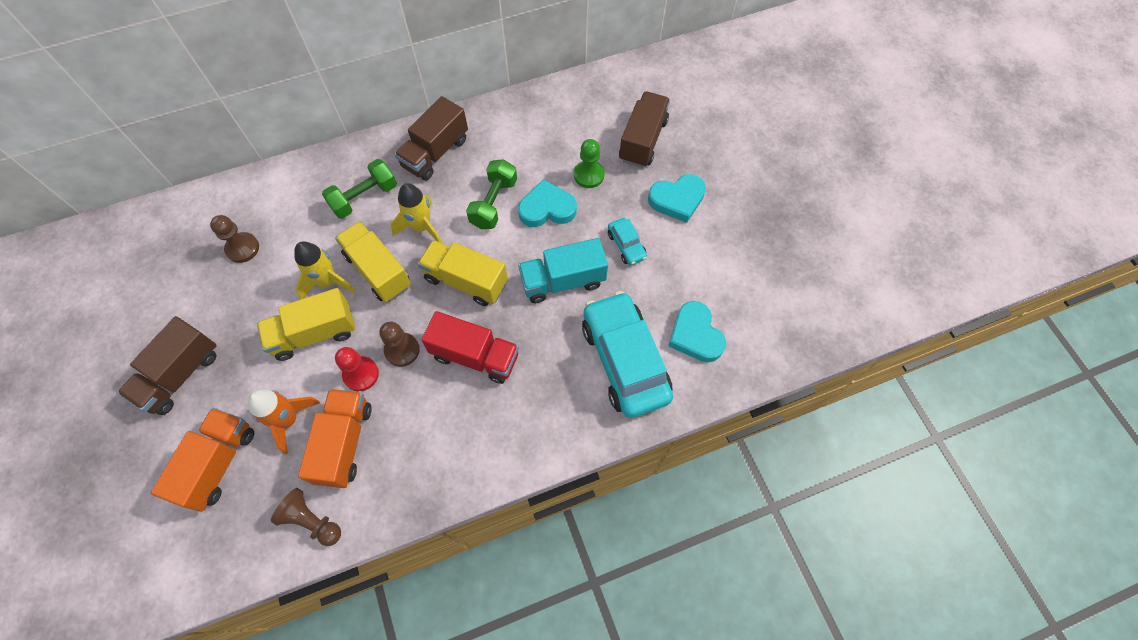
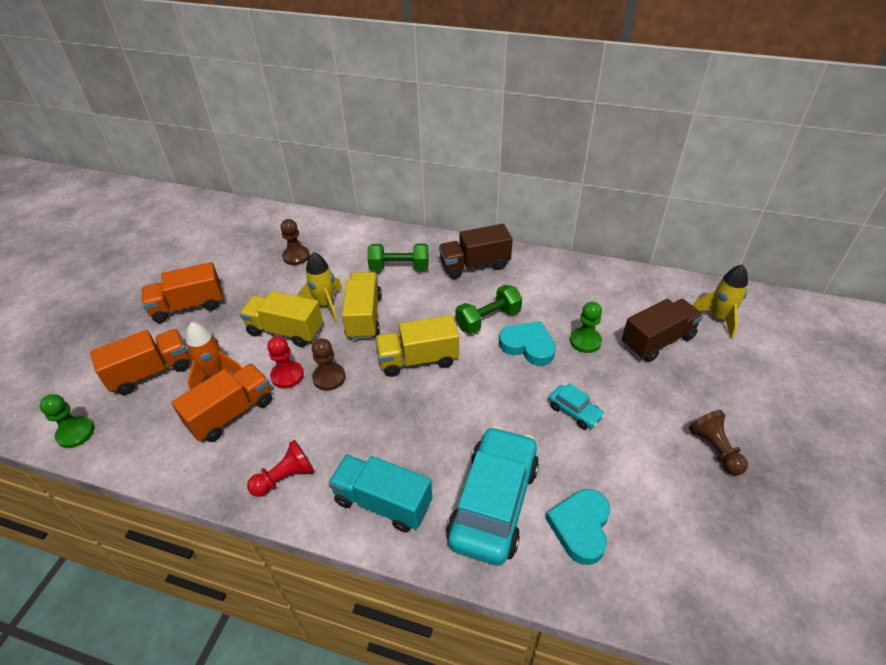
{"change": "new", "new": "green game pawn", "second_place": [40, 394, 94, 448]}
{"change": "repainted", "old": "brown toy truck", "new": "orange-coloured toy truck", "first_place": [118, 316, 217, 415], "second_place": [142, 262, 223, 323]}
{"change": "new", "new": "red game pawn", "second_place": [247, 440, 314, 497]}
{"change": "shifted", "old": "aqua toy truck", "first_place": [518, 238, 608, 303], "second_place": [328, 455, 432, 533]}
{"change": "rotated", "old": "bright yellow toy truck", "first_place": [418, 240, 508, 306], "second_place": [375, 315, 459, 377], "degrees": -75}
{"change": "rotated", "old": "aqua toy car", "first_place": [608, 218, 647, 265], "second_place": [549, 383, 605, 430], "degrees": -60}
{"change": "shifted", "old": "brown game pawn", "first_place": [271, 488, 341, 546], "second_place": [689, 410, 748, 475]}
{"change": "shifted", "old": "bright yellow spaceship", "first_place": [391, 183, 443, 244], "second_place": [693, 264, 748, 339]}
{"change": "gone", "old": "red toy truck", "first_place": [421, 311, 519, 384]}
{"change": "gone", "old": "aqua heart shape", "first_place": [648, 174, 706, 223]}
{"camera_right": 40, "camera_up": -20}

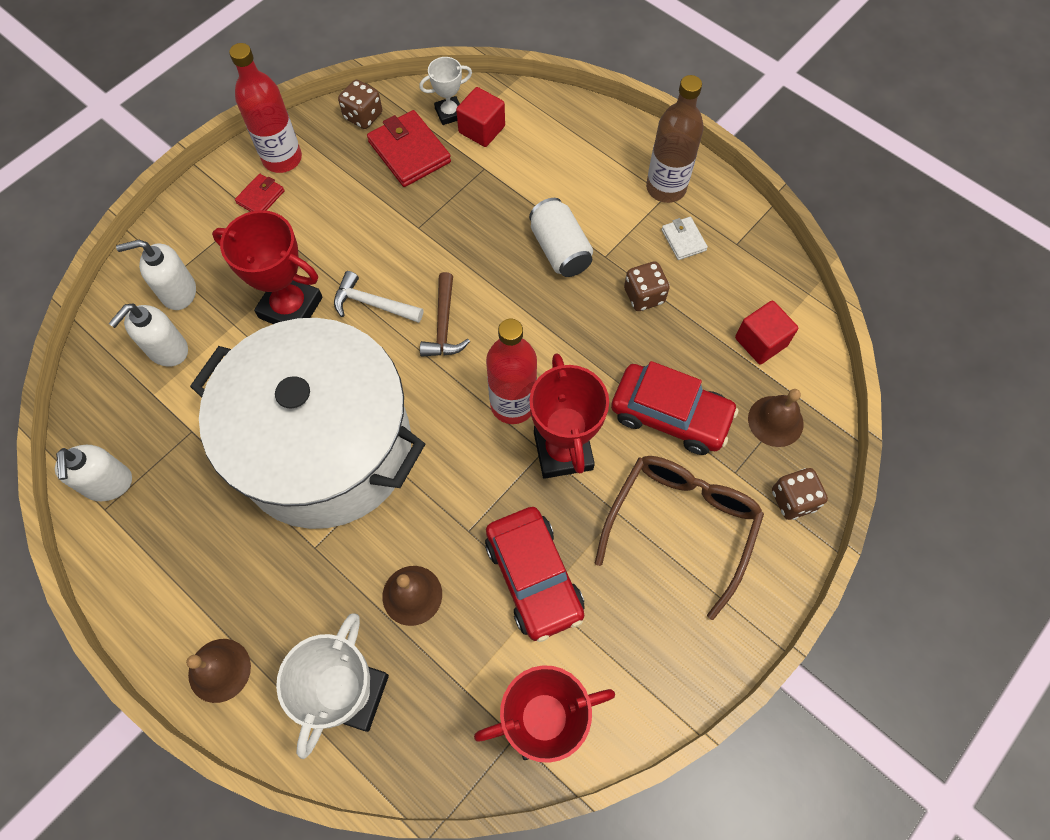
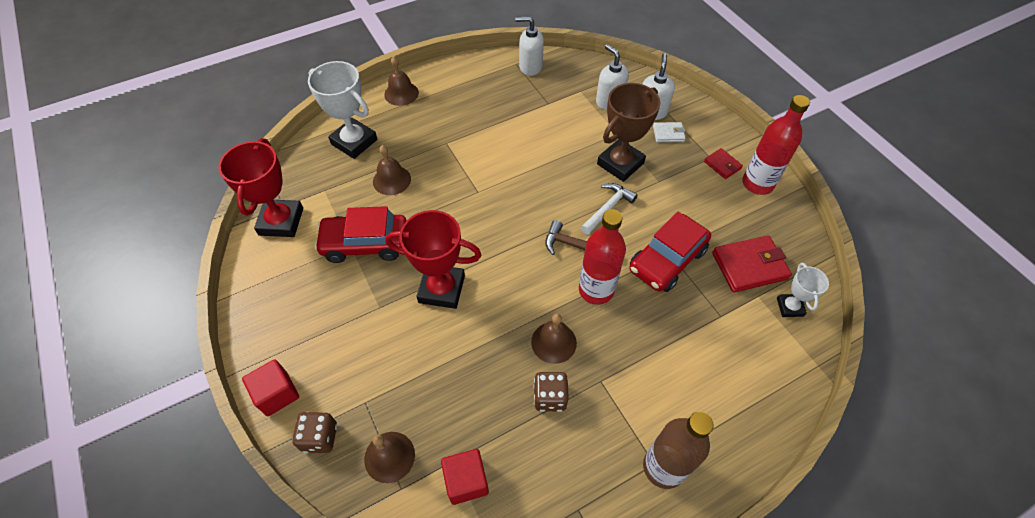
{"change": "shifted", "old": "red cube", "first_place": [456, 87, 505, 147], "second_place": [242, 359, 299, 416]}
{"change": "new", "new": "brown hand bell", "second_place": [531, 314, 577, 364]}
{"change": "shifted", "old": "red bottle", "first_place": [486, 319, 537, 424], "second_place": [579, 209, 626, 305]}
{"change": "repainted", "old": "red award cup", "new": "brown award cup", "first_place": [212, 210, 323, 324], "second_place": [597, 83, 661, 182]}
{"change": "shifted", "old": "red toy car", "first_place": [611, 361, 739, 455], "second_place": [629, 212, 711, 292]}
{"change": "shifted", "old": "pure white wallet", "first_place": [662, 217, 708, 260], "second_place": [653, 122, 686, 142]}
{"change": "gone", "old": "pure white stockpot", "first_place": [190, 318, 425, 529]}
{"change": "gone", "old": "brown game die", "first_place": [338, 80, 382, 129]}
{"change": "gone", "old": "pure white tin", "first_place": [529, 198, 593, 277]}
{"change": "gone", "old": "brown eyeglasses", "first_place": [595, 456, 764, 620]}
{"camera_right": 110, "camera_up": -10}

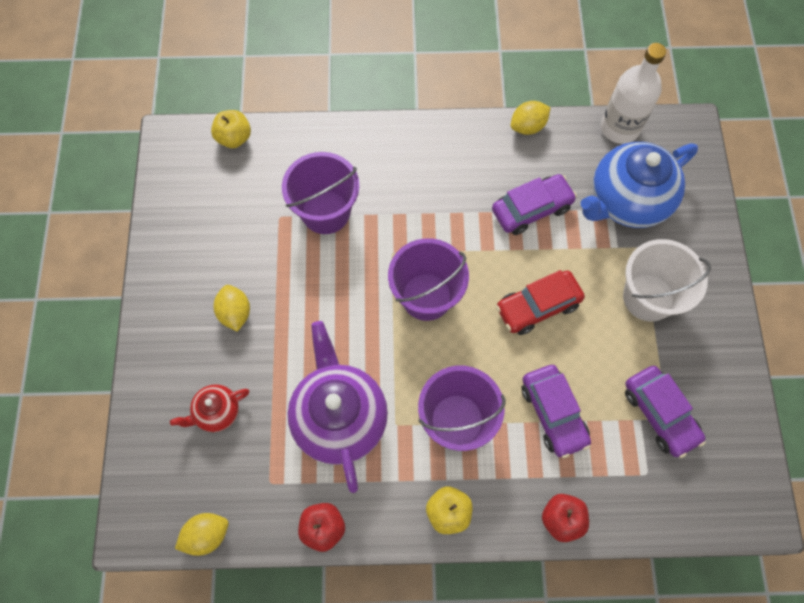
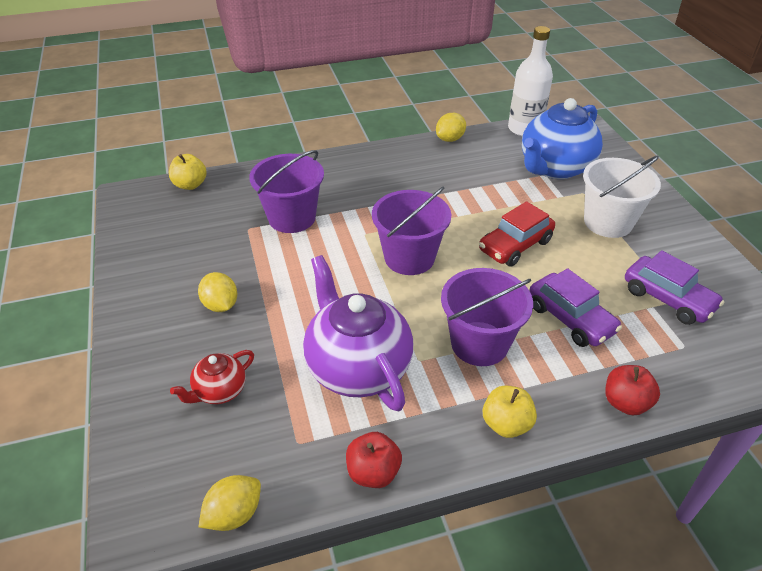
{"change": "gone", "old": "violet toy car", "first_place": [492, 174, 577, 235]}
{"camera_right": -15, "camera_up": -25}

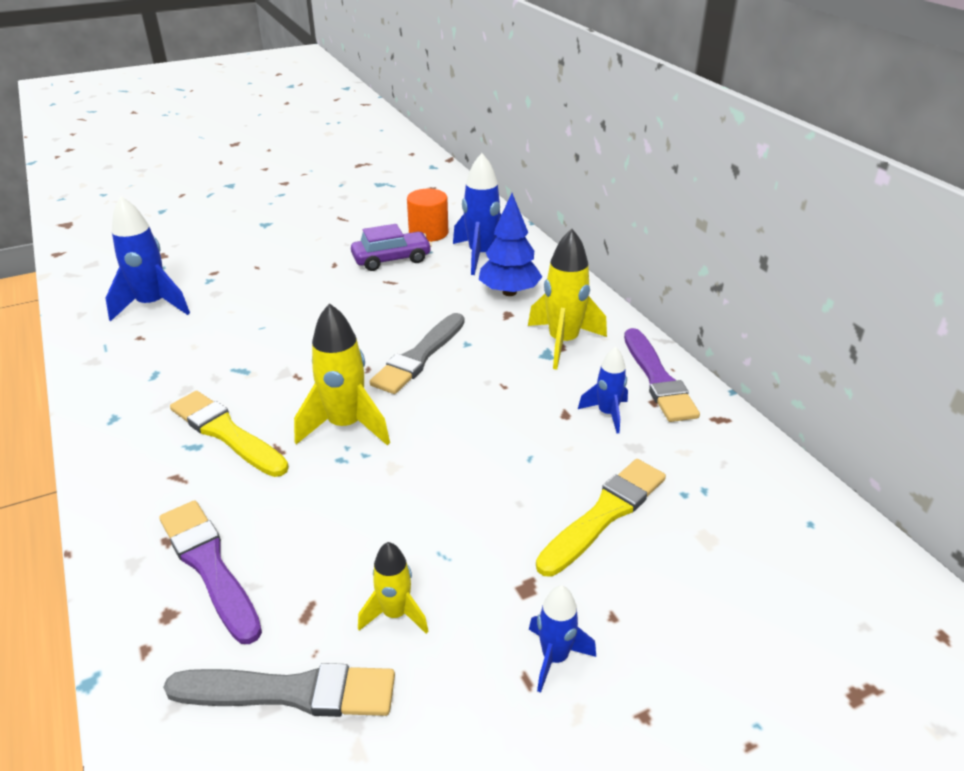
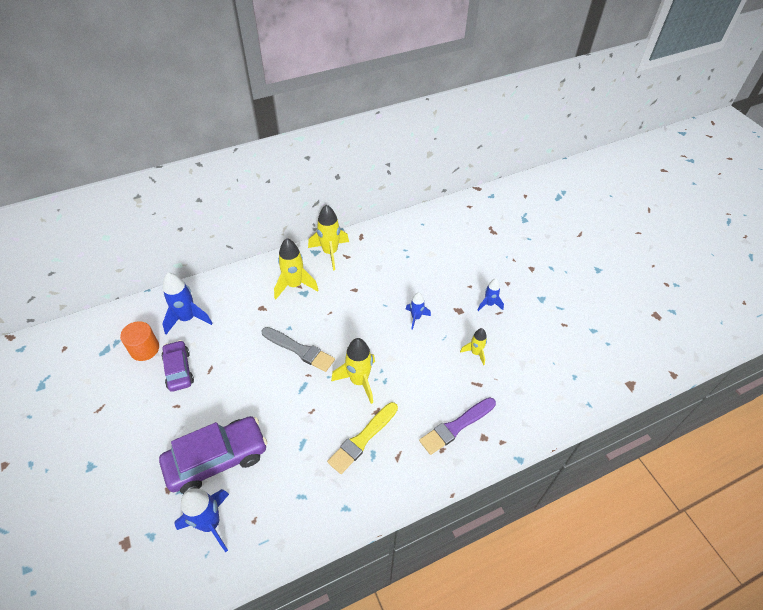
{"change": "new", "new": "violet toy car", "second_place": [159, 416, 267, 494]}
{"change": "swapped", "old": "violet brush", "new": "bright yellow spaceship", "first_place": [624, 328, 700, 422], "second_place": [308, 205, 349, 270]}
{"change": "shifted", "old": "cobalt spaceship", "first_place": [578, 347, 628, 434], "second_place": [406, 292, 431, 330]}
{"change": "gone", "old": "grey brush", "first_place": [163, 663, 395, 717]}
{"change": "gone", "old": "cobalt toy tree", "first_place": [479, 193, 542, 296]}
{"change": "gone", "old": "bright yellow brush", "first_place": [536, 459, 666, 577]}
{"camera_right": -90, "camera_up": 15}

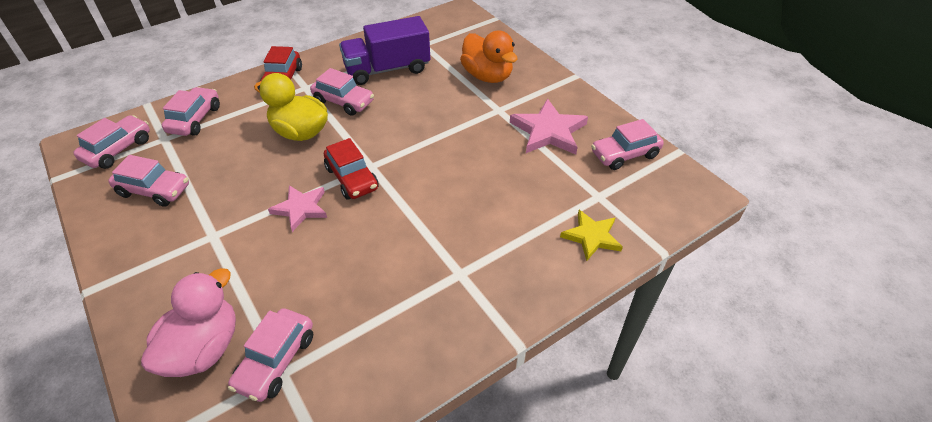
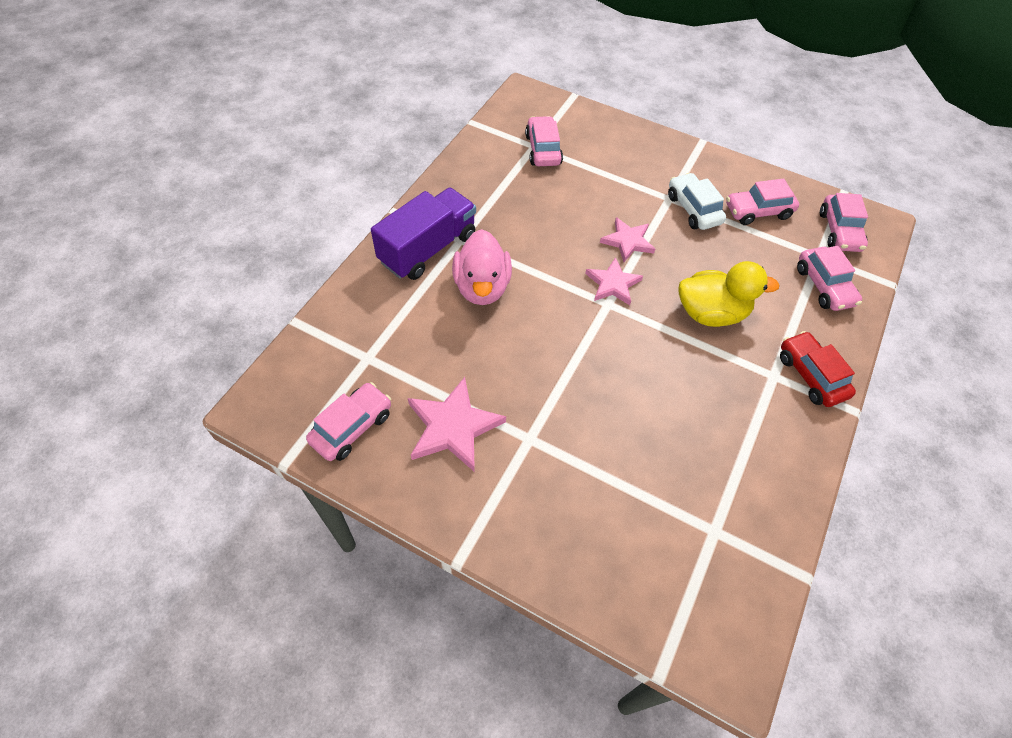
{"change": "shifted", "old": "violet toy truck", "first_place": [339, 16, 430, 85], "second_place": [371, 188, 476, 280]}
{"change": "shifted", "old": "rosy duck", "first_place": [141, 268, 236, 377], "second_place": [452, 229, 512, 305]}
{"change": "swapped", "old": "red toy car", "new": "rosy star shape", "first_place": [324, 138, 379, 199], "second_place": [585, 257, 643, 305]}
{"change": "new", "new": "pure white toy car", "second_place": [668, 173, 726, 230]}
{"change": "gone", "old": "rosy toy car", "first_place": [310, 68, 374, 116]}
{"change": "gone", "old": "orange-coloured duck", "first_place": [460, 30, 517, 83]}
{"change": "gone", "old": "bright yellow star shape", "first_place": [560, 210, 623, 261]}
{"camera_right": 150, "camera_up": 10}

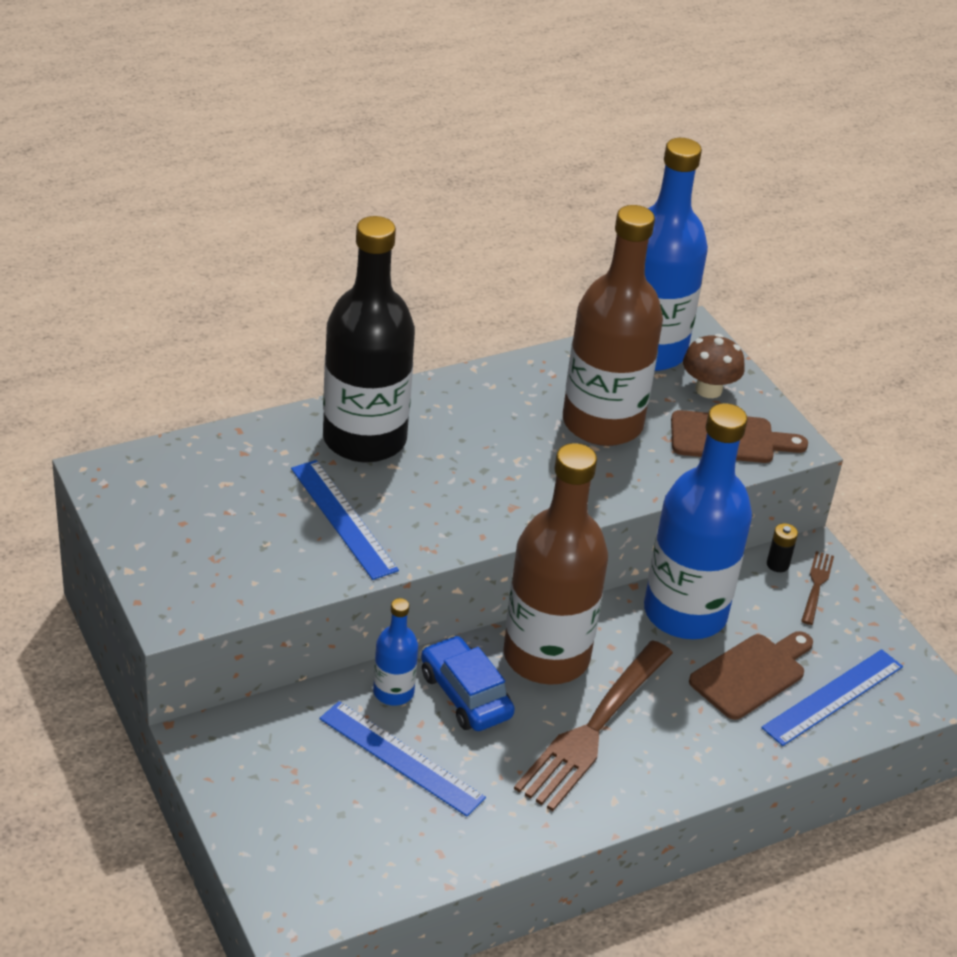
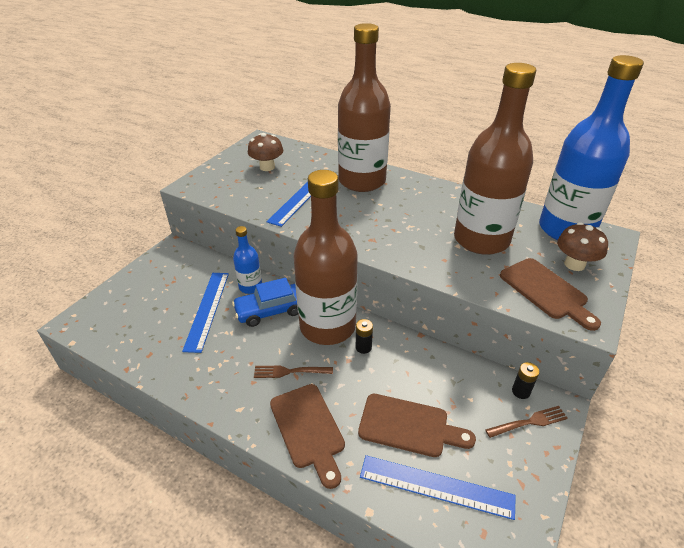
{"change": "rotated", "old": "cobalt toy car", "first_place": [421, 635, 515, 731], "second_place": [232, 278, 298, 327], "degrees": -135}
{"change": "new", "new": "brown mushroom", "second_place": [248, 133, 283, 171]}
{"change": "scaled", "old": "brown dinner fork", "first_place": [514, 640, 673, 811], "second_place": [254, 366, 333, 378], "factor": 0.46}
{"change": "new", "new": "brown cutting board", "second_place": [270, 384, 345, 489]}
{"change": "repainted", "old": "ebony bottle", "new": "brown bottle", "first_place": [323, 216, 415, 463], "second_place": [338, 23, 391, 192]}
{"change": "new", "new": "ebony power cell", "second_place": [356, 319, 373, 354]}
{"change": "gone", "old": "cobalt bottle", "first_place": [644, 403, 752, 639]}
{"camera_right": 60, "camera_up": 0}

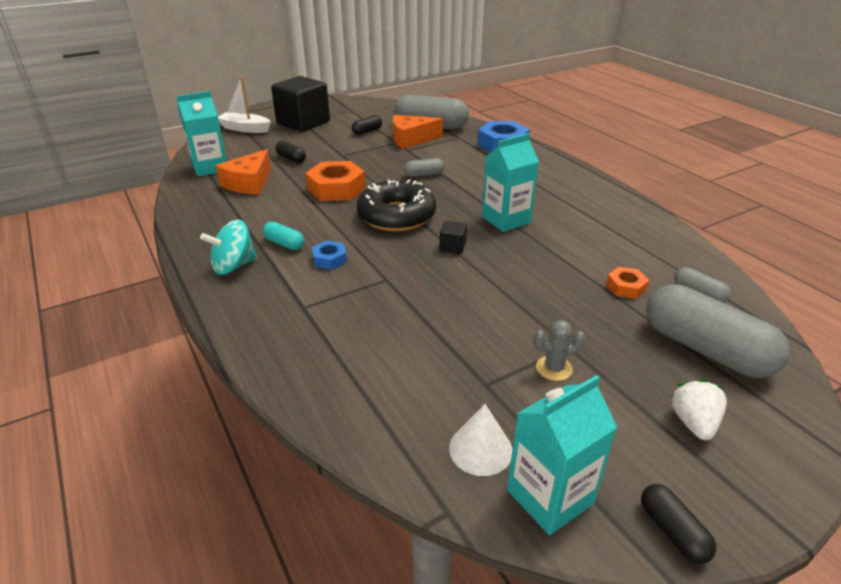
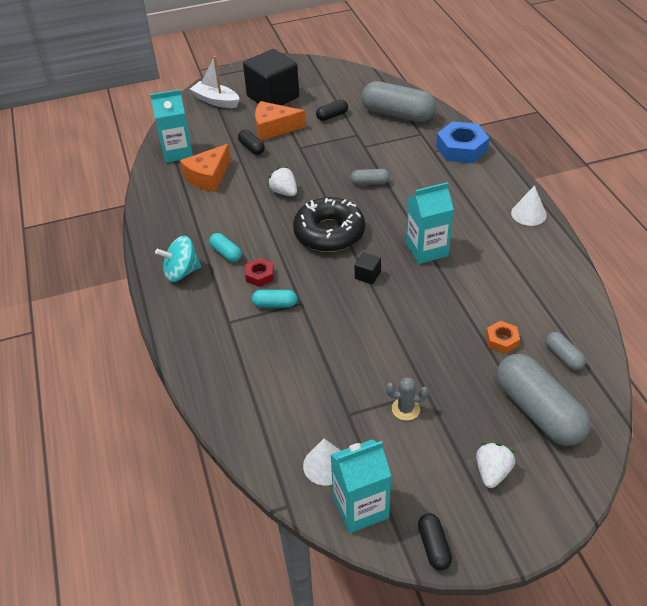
{"change": "repainted", "old": "cobalt nut", "new": "red nut", "first_place": [312, 241, 347, 270], "second_place": [245, 258, 274, 287]}
{"change": "new", "new": "aqua pill shape", "second_place": [252, 290, 297, 308]}
{"change": "shifted", "old": "orange-coloured piece of cheese", "first_place": [393, 115, 443, 149], "second_place": [255, 101, 306, 141]}
{"change": "swapped", "old": "orange-coloured nut", "new": "pure white toy strawberry", "first_place": [305, 161, 366, 201], "second_place": [268, 167, 297, 196]}
{"change": "new", "new": "pure white cone", "second_place": [511, 185, 547, 226]}
{"camera_right": 15, "camera_up": 10}

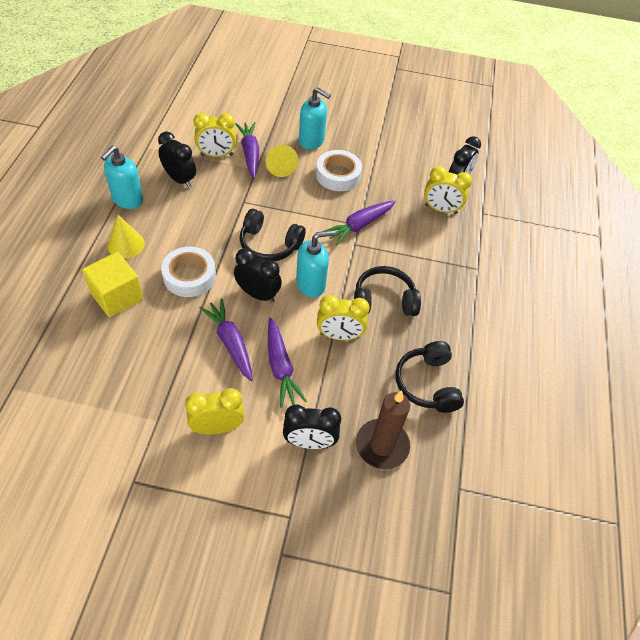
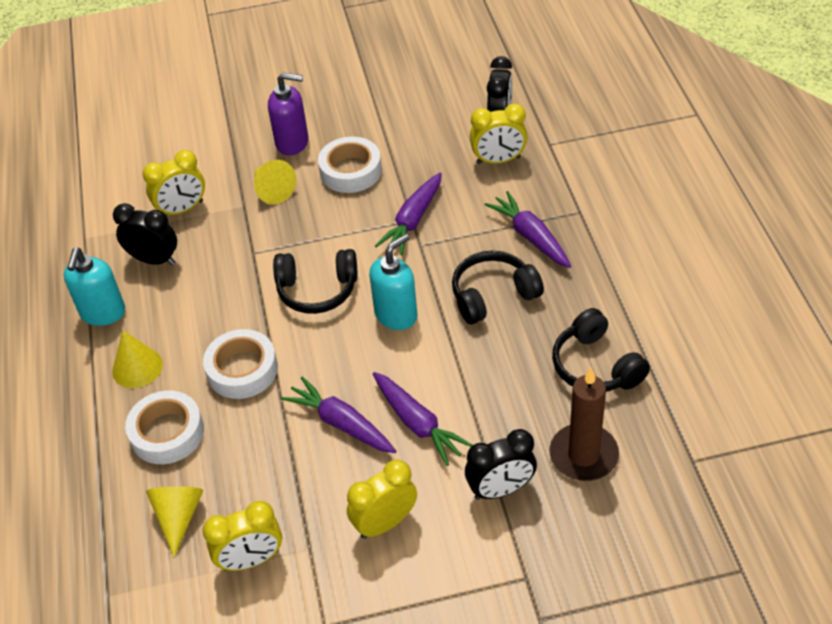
{"change": "swapped", "old": "bright yellow cube", "new": "pure white roll of tape", "first_place": [82, 252, 143, 317], "second_place": [125, 390, 204, 464]}
{"change": "new", "new": "bright yellow cone", "second_place": [146, 486, 203, 557]}
{"change": "shifted", "old": "bright yellow alarm clock", "first_place": [317, 295, 370, 340], "second_place": [202, 501, 282, 571]}
{"change": "repainted", "old": "aqua soap dispenser", "new": "violet soap dispenser", "first_place": [299, 87, 331, 150], "second_place": [268, 73, 309, 155]}
{"change": "shifted", "old": "violet root vegetable", "first_place": [236, 122, 259, 178], "second_place": [485, 191, 571, 268]}
{"change": "gone", "old": "ebony alarm clock", "first_place": [234, 248, 282, 303]}
{"camera_right": -15, "camera_up": -5}

